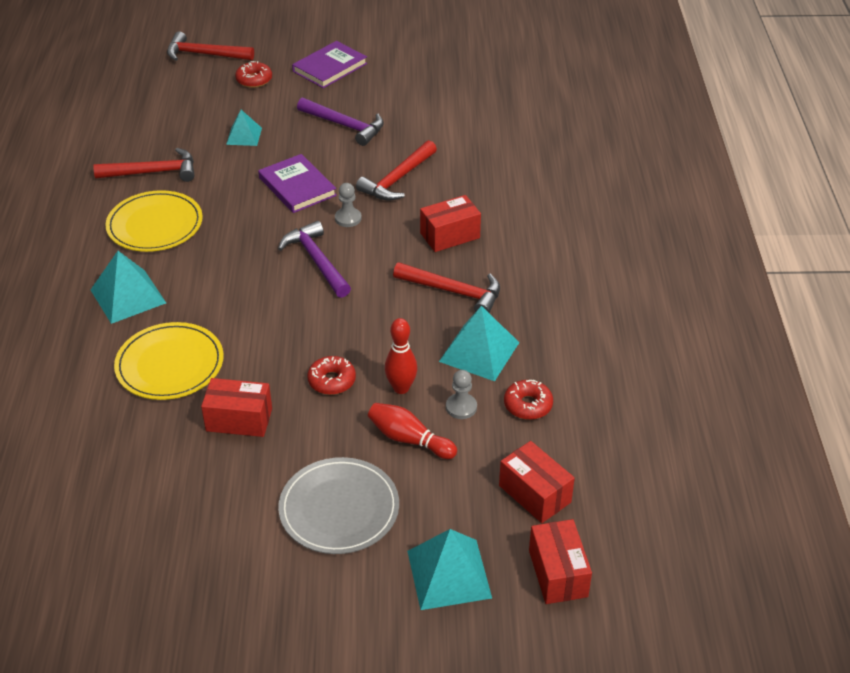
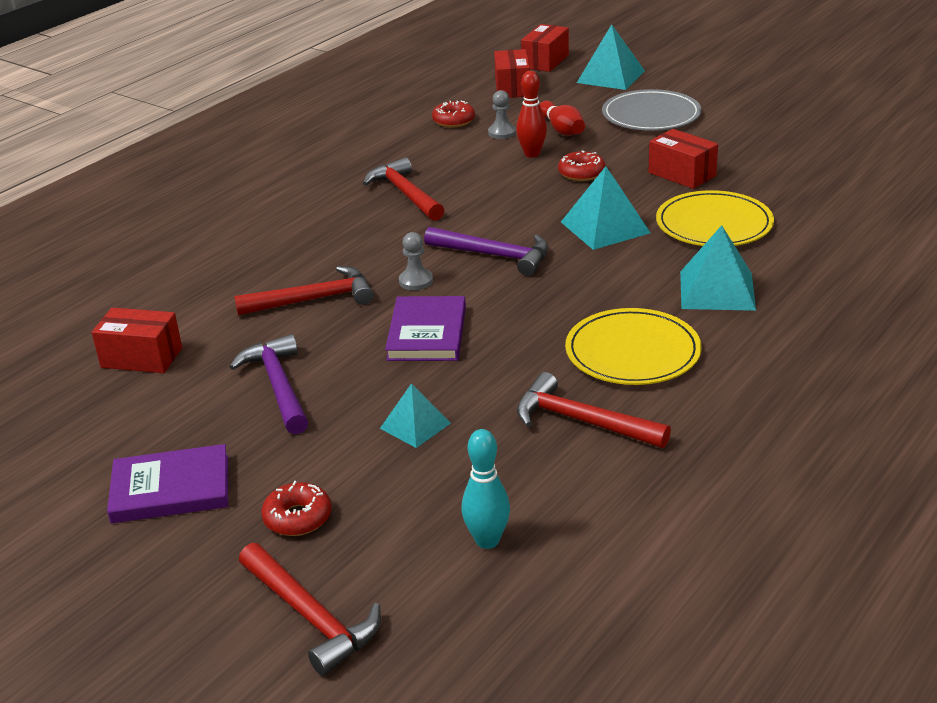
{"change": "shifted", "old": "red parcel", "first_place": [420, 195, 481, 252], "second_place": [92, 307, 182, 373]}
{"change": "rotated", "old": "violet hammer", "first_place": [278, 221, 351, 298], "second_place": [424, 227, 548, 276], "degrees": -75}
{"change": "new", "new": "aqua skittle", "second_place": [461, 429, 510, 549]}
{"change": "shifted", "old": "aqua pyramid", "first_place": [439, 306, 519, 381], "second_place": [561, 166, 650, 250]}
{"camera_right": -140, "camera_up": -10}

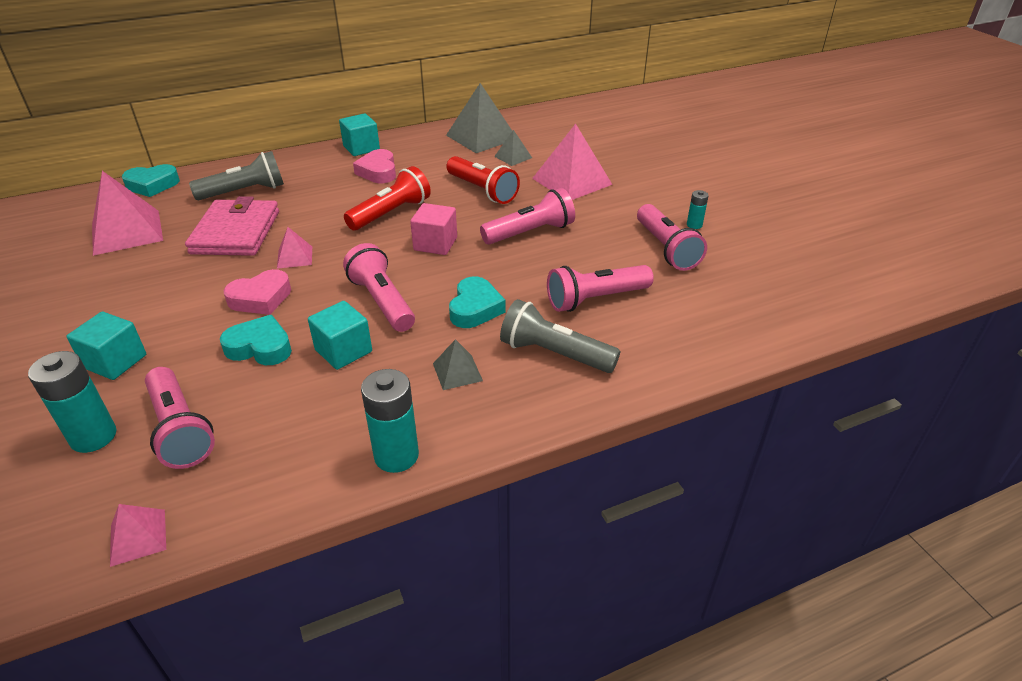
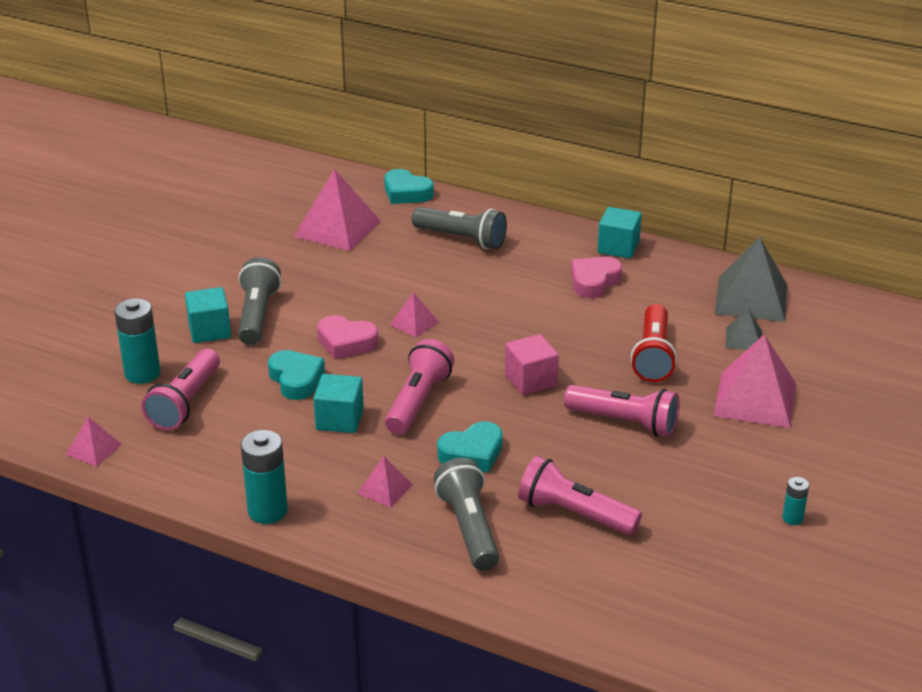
{"change": "new", "new": "grey pocket torch", "second_place": [238, 257, 282, 345]}
{"change": "repainted", "old": "grey pyramid", "new": "rosy pyramid", "first_place": [433, 339, 483, 390], "second_place": [357, 456, 413, 508]}
{"change": "gone", "old": "rosy wallet", "first_place": [185, 196, 279, 256]}
{"change": "gone", "old": "red pocket torch", "first_place": [344, 166, 431, 230]}
{"change": "gone", "old": "rosy pocket torch", "first_place": [637, 204, 707, 271]}
{"camera_right": 50, "camera_up": -5}

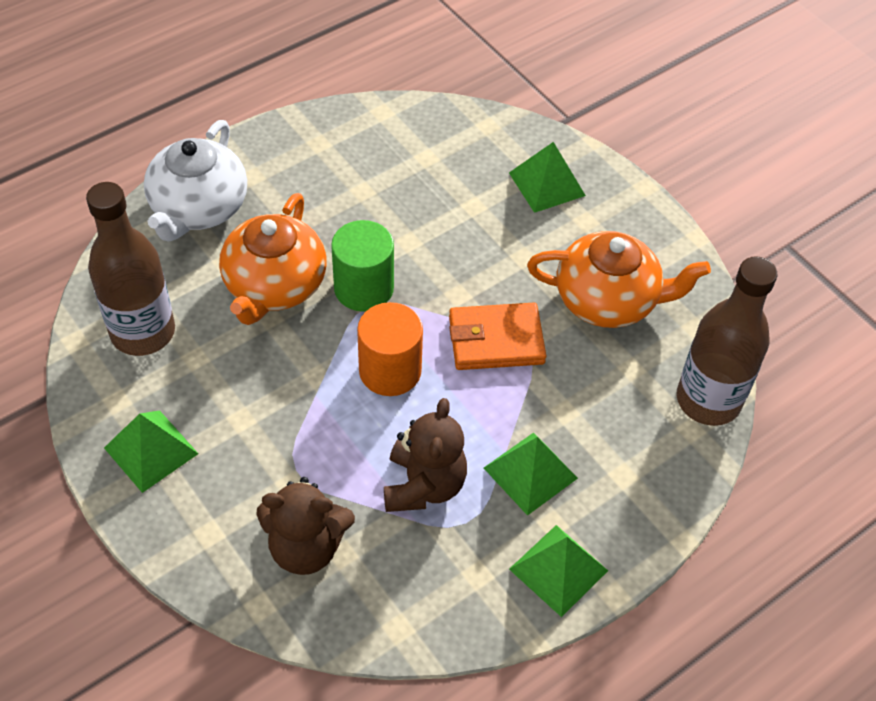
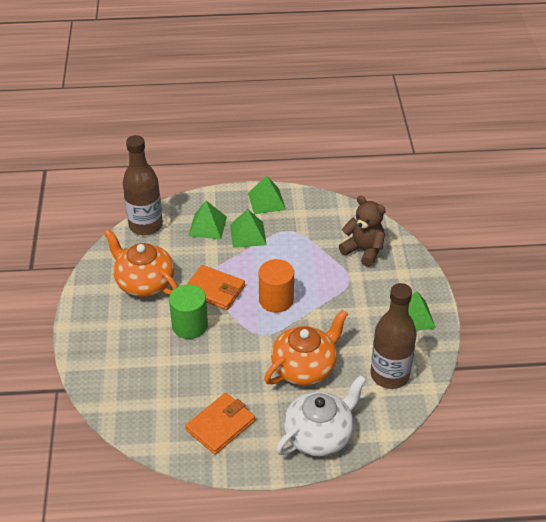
{"change": "shifted", "old": "green solid cylinder", "first_place": [331, 220, 394, 312], "second_place": [169, 284, 208, 339]}
{"change": "new", "new": "orange-coloured wallet", "second_place": [185, 393, 255, 455]}
{"change": "shifted", "old": "green pyramid", "first_place": [509, 142, 586, 213], "second_place": [188, 201, 227, 239]}
{"change": "gone", "old": "brown teddy bear", "first_place": [384, 398, 467, 512]}
{"camera_right": -145, "camera_up": -10}

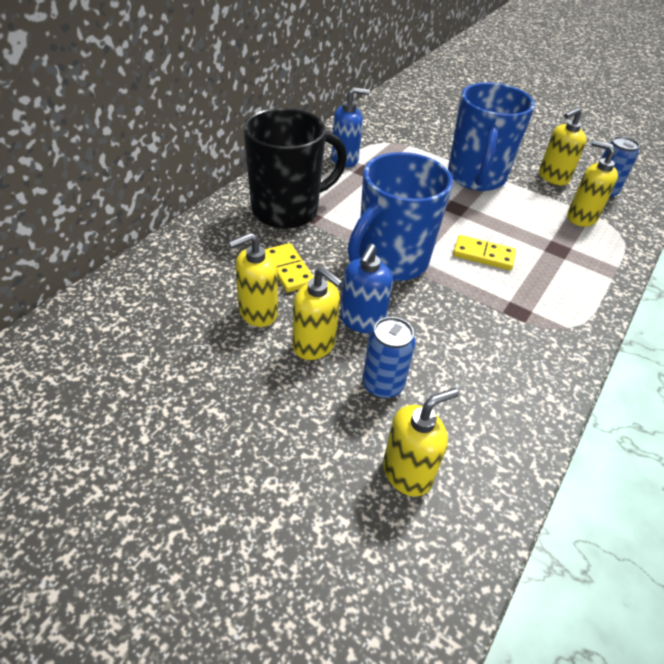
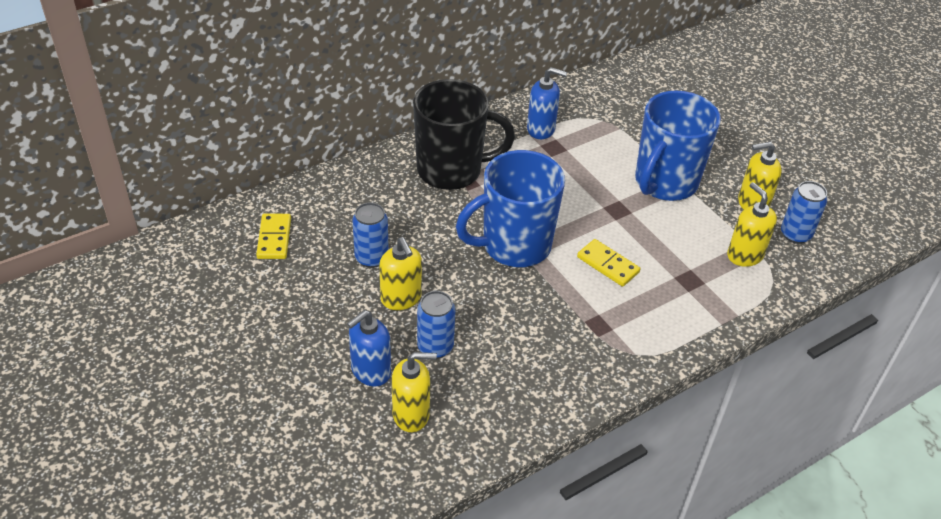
{"change": "shifted", "old": "bright yellow domino tile", "first_place": [265, 243, 314, 292], "second_place": [256, 214, 291, 259]}
{"change": "shifted", "old": "cobalt soap dispenser", "first_place": [340, 244, 393, 333], "second_place": [347, 310, 391, 386]}
{"change": "swapped", "old": "bright yellow soap dispenser", "new": "cobalt tin", "first_place": [228, 232, 278, 327], "second_place": [352, 202, 389, 268]}
{"camera_right": 25, "camera_up": 0}

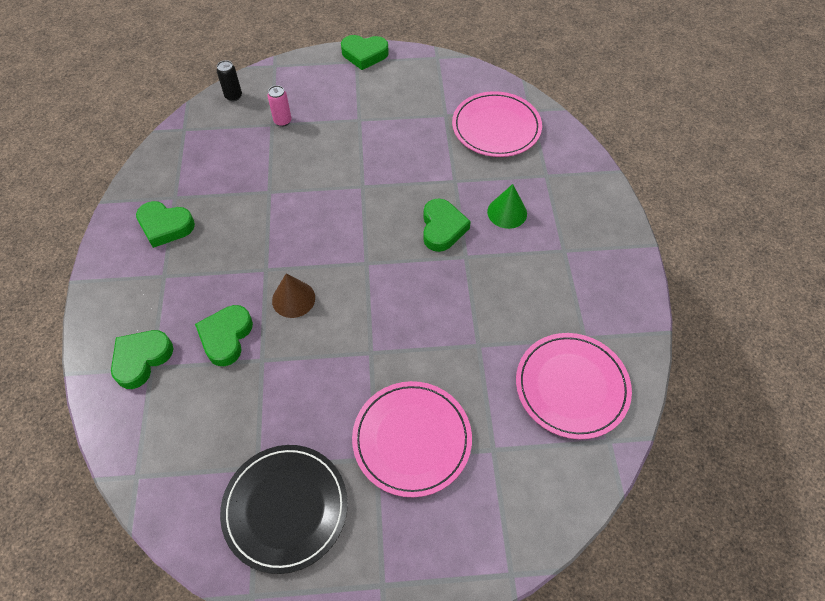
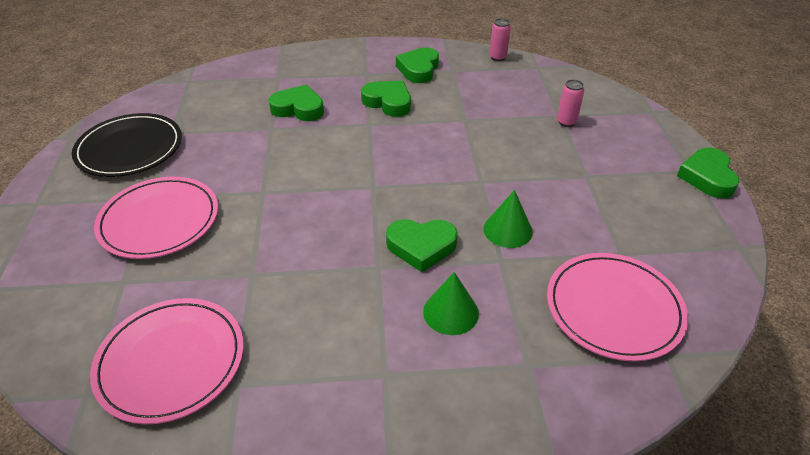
{"change": "shifted", "old": "green heart shape", "first_place": [111, 330, 173, 389], "second_place": [361, 81, 411, 117]}
{"change": "new", "new": "green cone", "second_place": [483, 190, 533, 248]}
{"change": "new", "new": "rosy tin", "second_place": [489, 19, 511, 61]}
{"change": "gone", "old": "ebony tin", "first_place": [217, 60, 242, 101]}
{"change": "gone", "old": "brown cone", "first_place": [272, 273, 315, 318]}
{"camera_right": 90, "camera_up": -15}

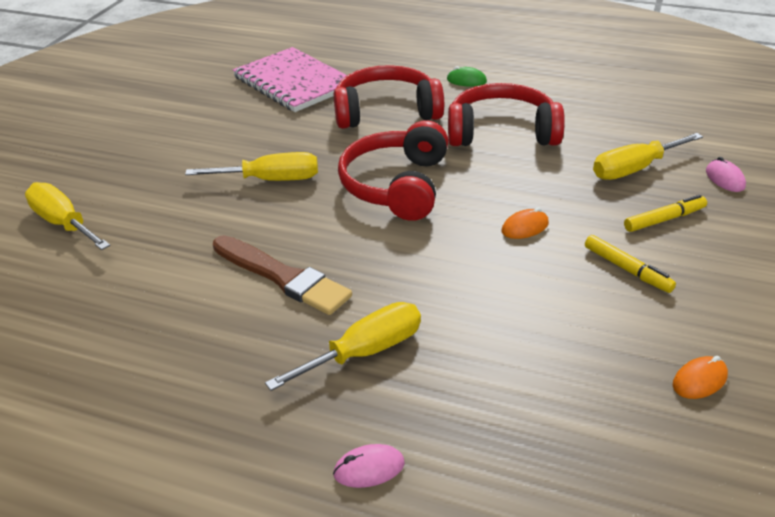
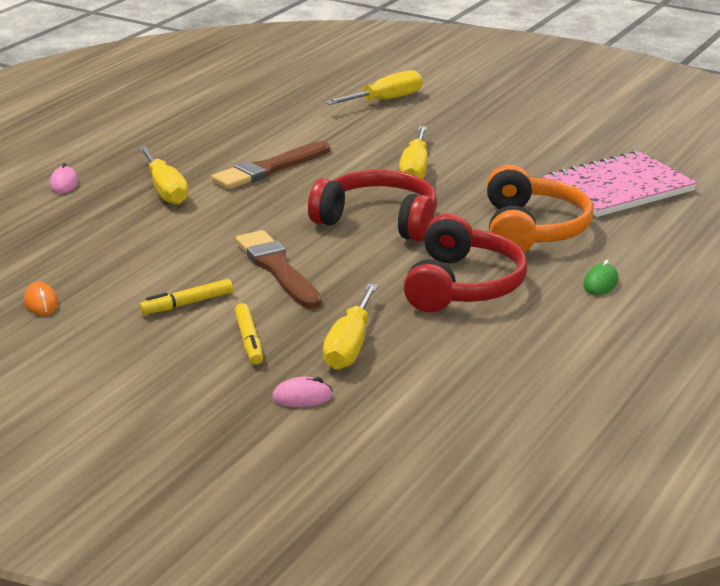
{"change": "swapped", "old": "orange-coloured computer mouse", "new": "brown brush", "first_place": [502, 207, 549, 239], "second_place": [236, 230, 322, 309]}
{"change": "rotated", "old": "bright yellow hand screwdriver", "first_place": [593, 133, 703, 180], "second_place": [323, 284, 378, 370], "degrees": -150}
{"change": "repainted", "old": "red headphones", "new": "orange-coloured headphones", "first_place": [334, 65, 444, 129], "second_place": [487, 165, 593, 252]}
{"camera_right": 100, "camera_up": -10}

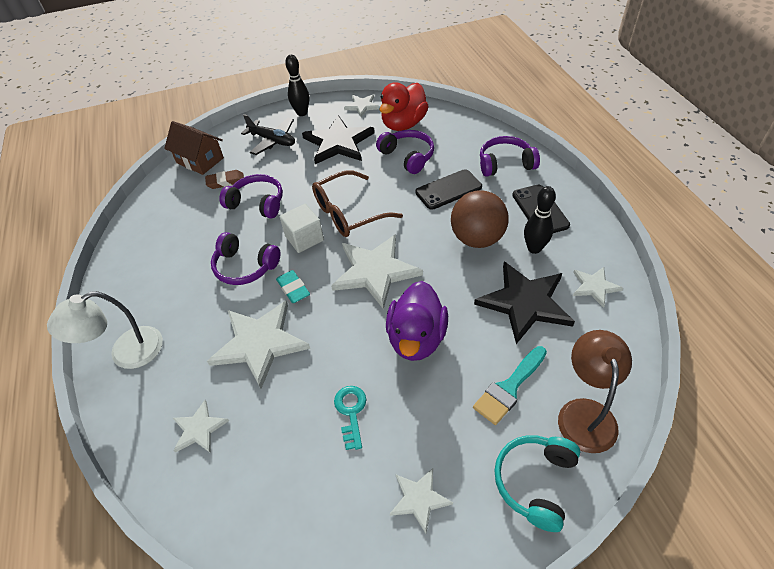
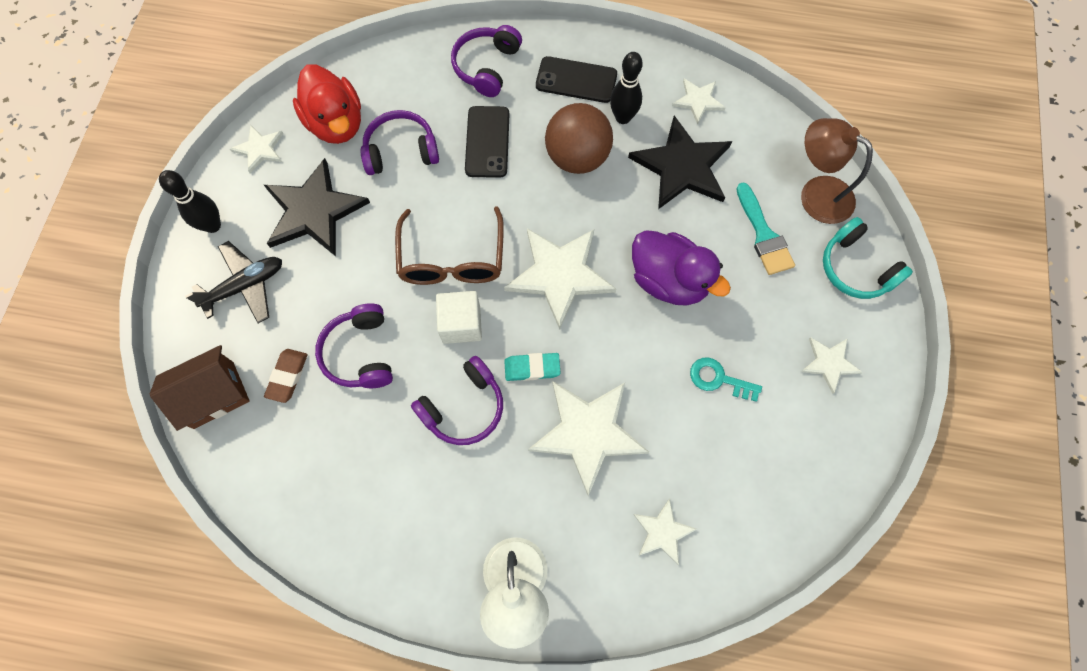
{"change": "rotated", "old": "violet headphones", "first_place": [219, 174, 283, 219], "second_place": [315, 303, 393, 388], "degrees": -60}
{"camera_right": -65, "camera_up": 20}

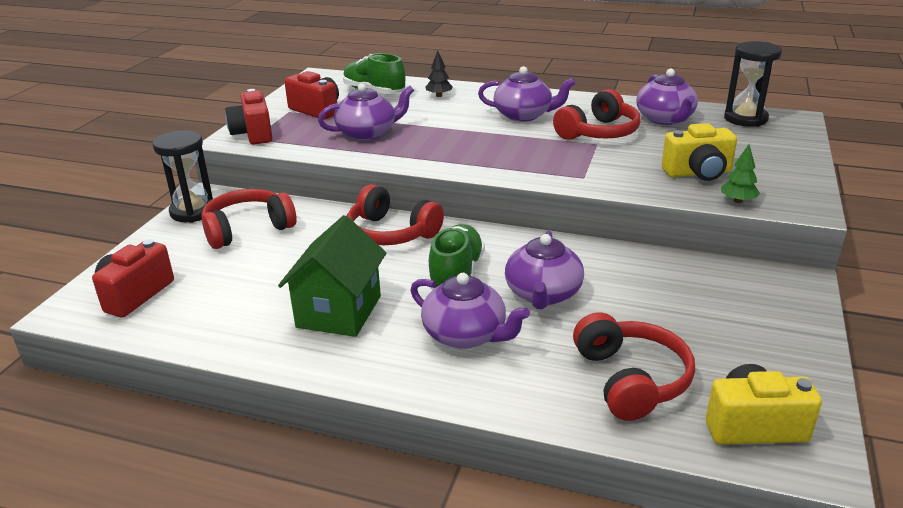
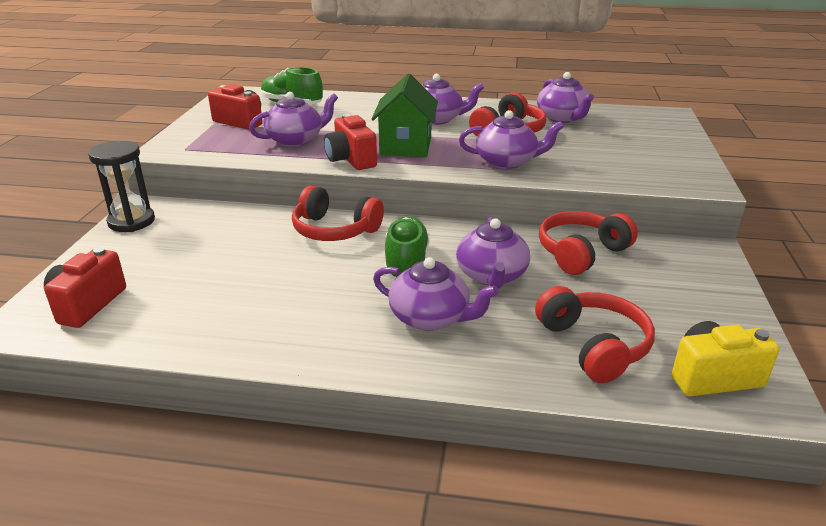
{"change": "shifted", "old": "red compact camera", "first_place": [225, 89, 273, 145], "second_place": [324, 114, 377, 170]}
{"change": "shifted", "old": "green house", "first_place": [278, 215, 386, 337], "second_place": [372, 74, 438, 157]}
{"change": "new", "new": "violet china teapot", "second_place": [459, 110, 564, 169]}
{"change": "shifted", "old": "red headphones", "first_place": [201, 189, 297, 249], "second_place": [539, 211, 638, 275]}
{"change": "gone", "old": "ebony toy tree", "first_place": [425, 50, 453, 97]}
{"change": "gone", "old": "bright yellow compact camera", "first_place": [662, 123, 737, 181]}
{"change": "gone", "old": "green toy tree", "first_place": [721, 144, 760, 203]}
{"change": "gone", "old": "ebony sand timer", "first_place": [724, 41, 782, 127]}
{"camera_right": -10, "camera_up": 0}

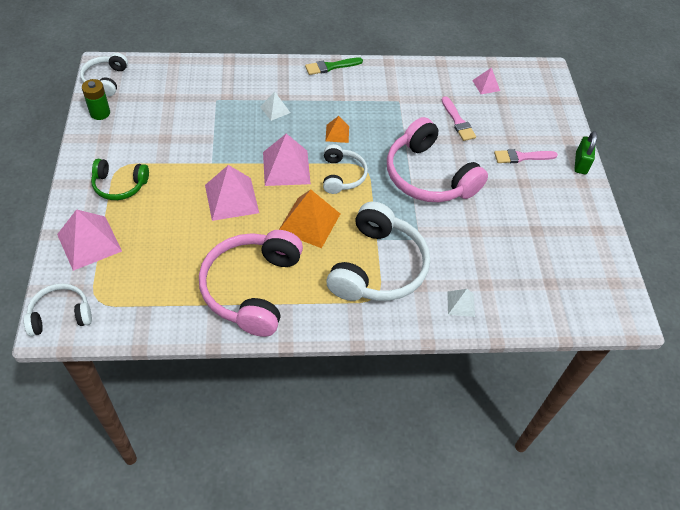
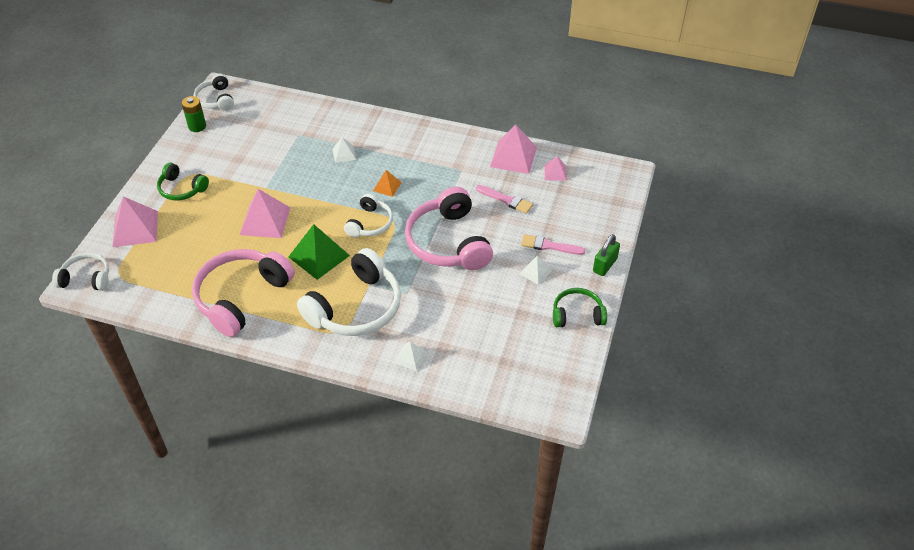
{"change": "rotated", "old": "pure white headphones", "first_place": [80, 53, 128, 96], "second_place": [194, 73, 234, 111], "degrees": -45}
{"change": "repainted", "old": "orange-coloured pyramid", "new": "green pyramid", "first_place": [279, 189, 340, 248], "second_place": [289, 224, 350, 280]}
{"change": "rotated", "old": "rosy brush", "first_place": [442, 96, 476, 141], "second_place": [476, 185, 533, 214], "degrees": -60}
{"change": "shifted", "old": "rosy pyramid", "first_place": [263, 133, 311, 186], "second_place": [490, 124, 537, 174]}
{"change": "new", "new": "pure white pyramid", "second_place": [519, 256, 552, 285]}
{"change": "new", "new": "green headphones", "second_place": [553, 288, 607, 327]}
{"change": "gone", "old": "green brush", "first_place": [305, 58, 363, 75]}
{"camera_right": 25, "camera_up": -5}

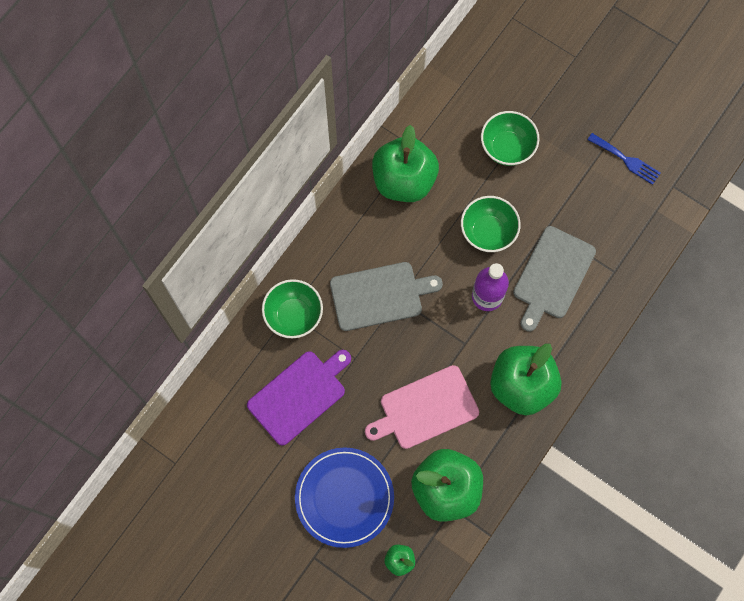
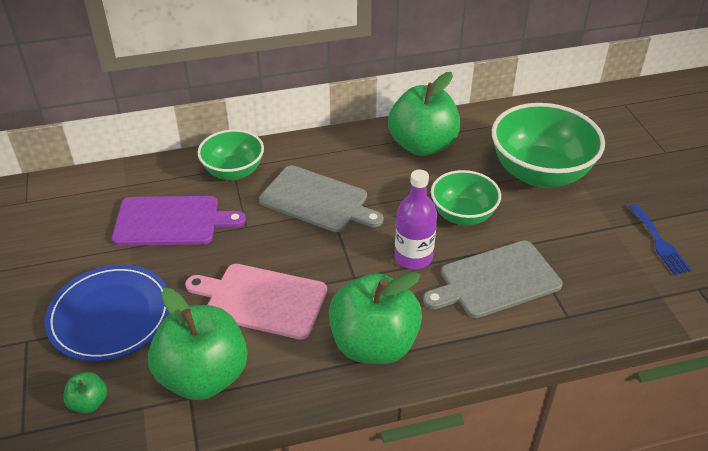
{"change": "scaled", "old": "green deep dish", "first_place": [481, 111, 539, 166], "second_place": [492, 103, 605, 187], "factor": 1.66}
{"camera_right": 40, "camera_up": -30}

